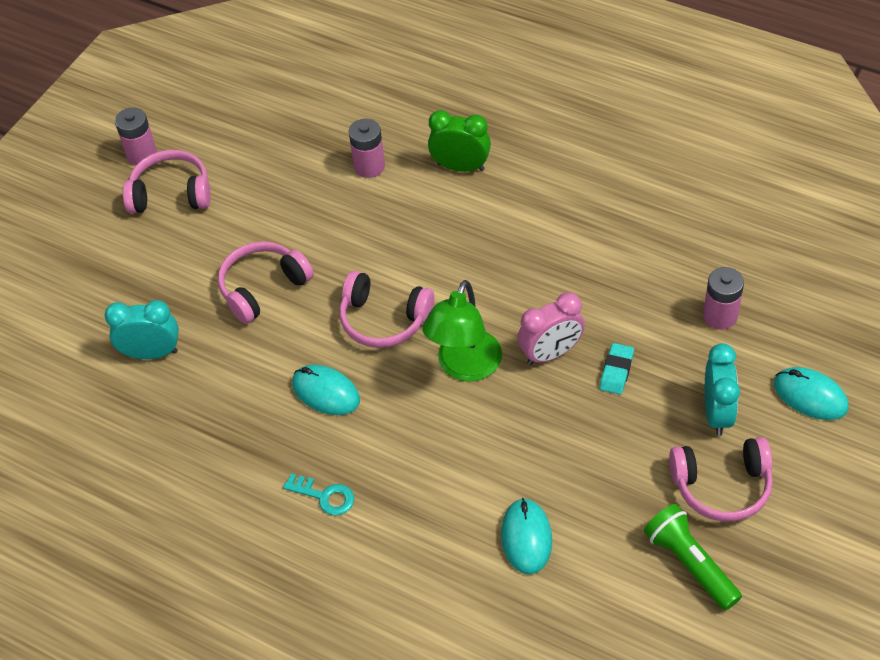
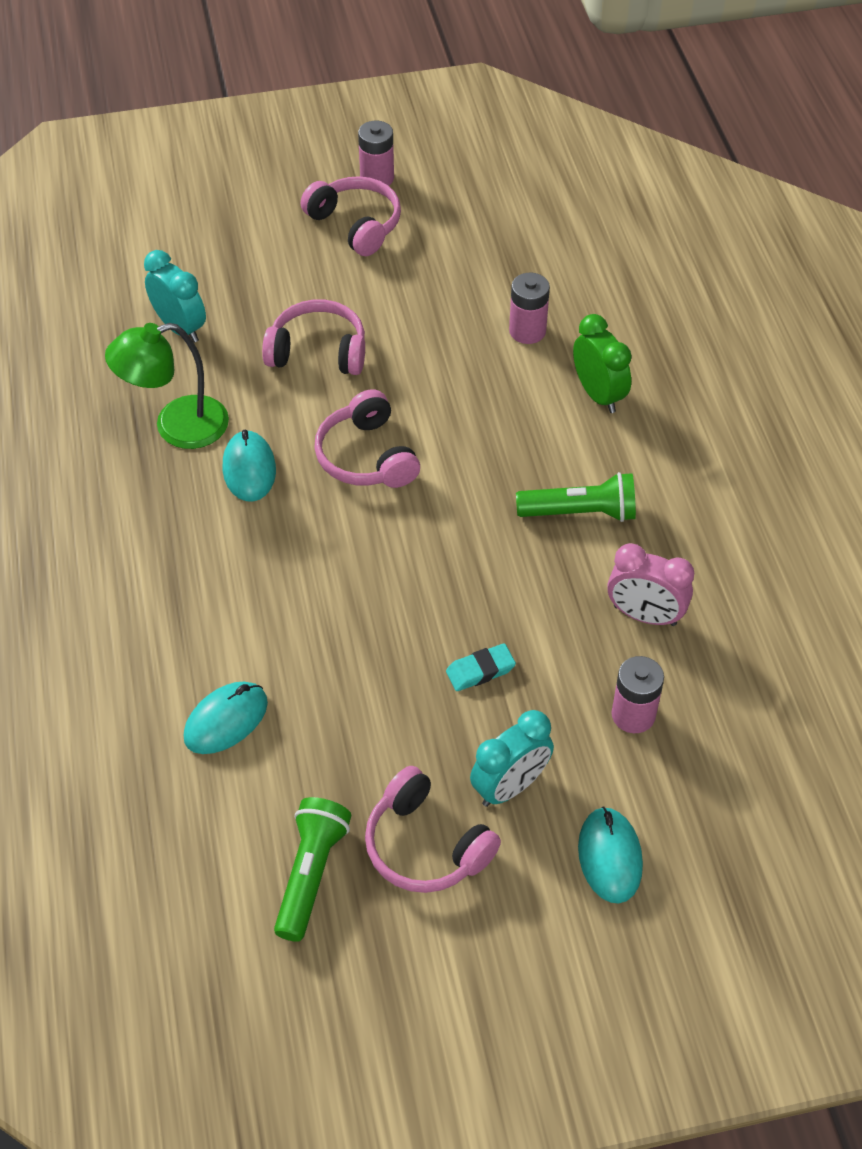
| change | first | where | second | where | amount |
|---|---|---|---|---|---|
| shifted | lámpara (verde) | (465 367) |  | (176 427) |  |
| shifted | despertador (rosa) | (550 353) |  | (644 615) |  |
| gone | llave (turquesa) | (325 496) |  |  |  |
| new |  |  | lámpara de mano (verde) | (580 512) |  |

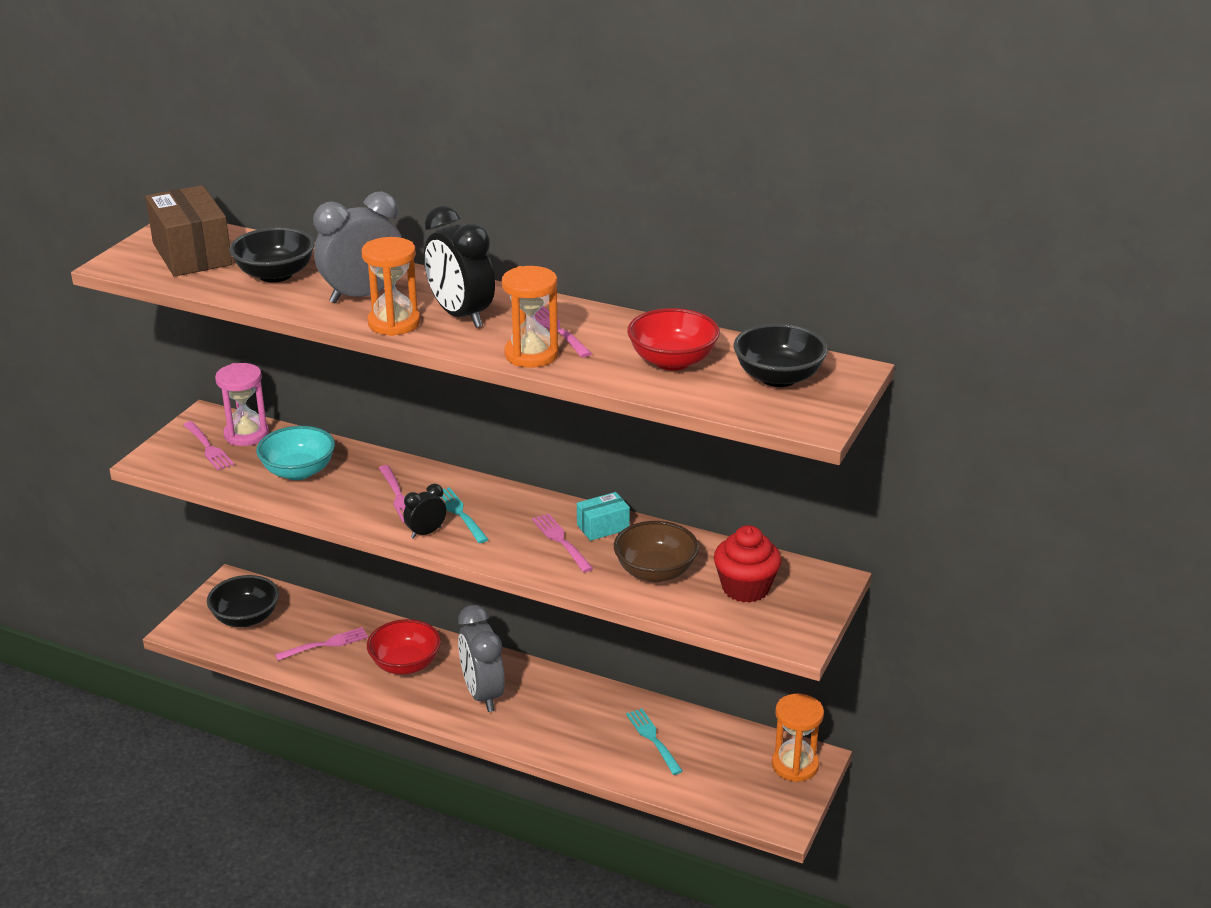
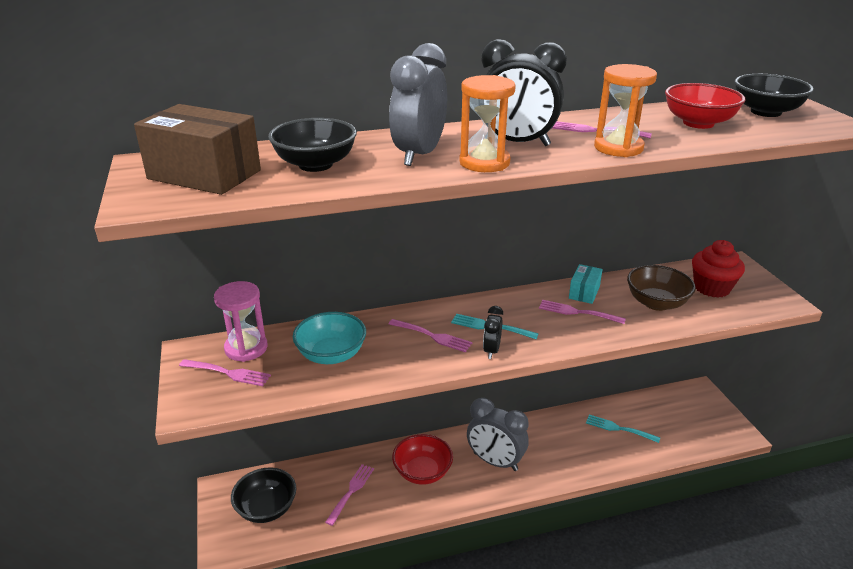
| change | first | where | second | where | amount |
|---|---|---|---|---|---|
| gone | reloj de arena (naranja) | (795 765) |  |  |  |

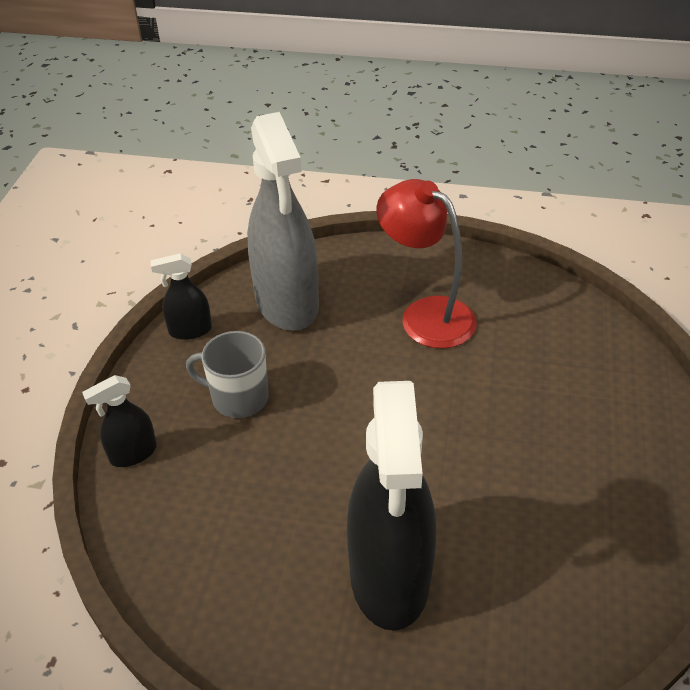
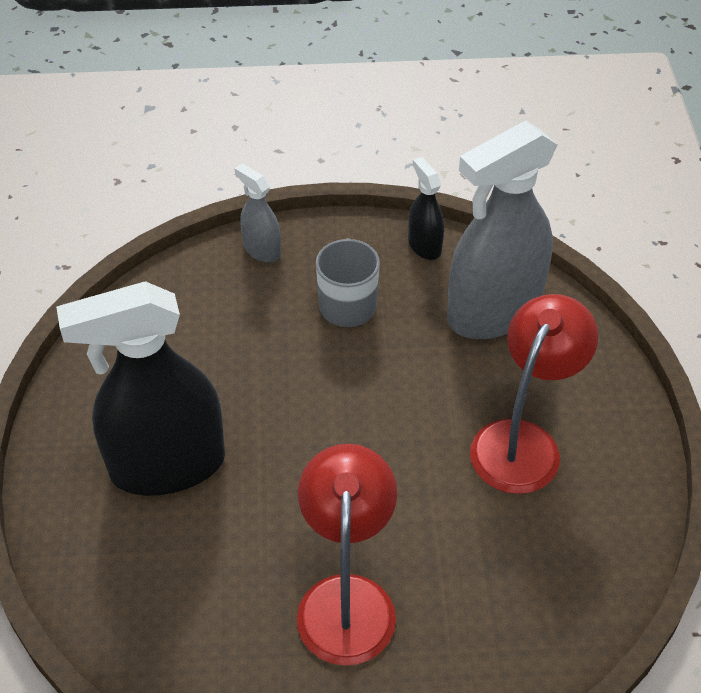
| change | first | where | second | where | amount |
|---|---|---|---|---|---|
| repainted | pulverizador (negro) | (133 453) | pulverizador (gris) | (262 250) |  |
| new |  |  | lámpara (rojo) | (347 598) |  |

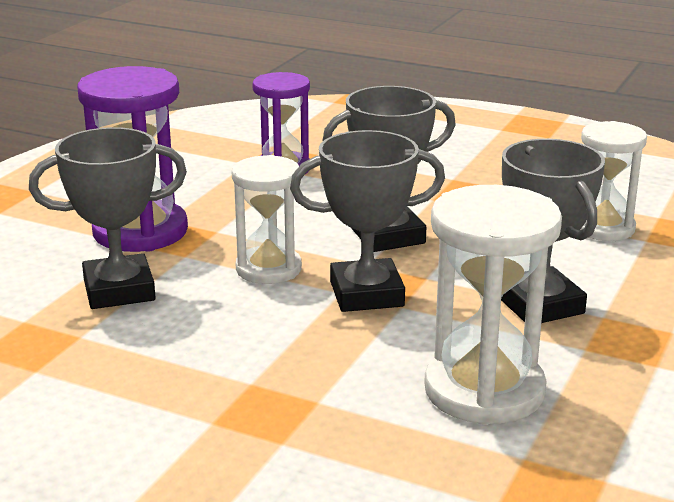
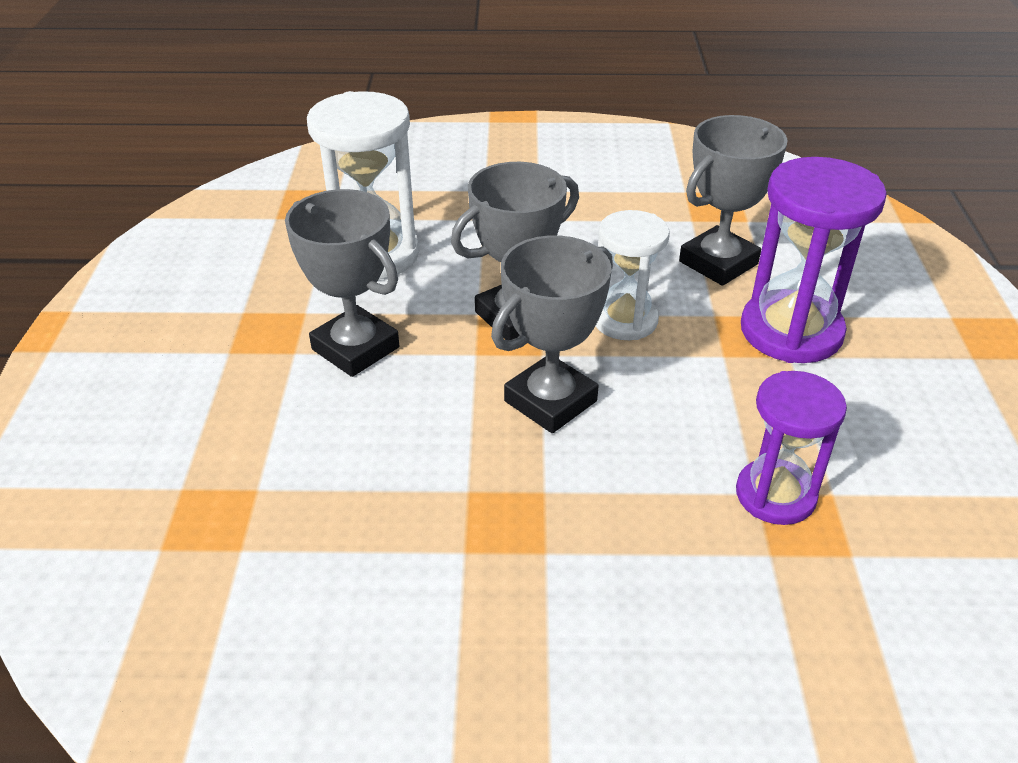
| change | first | where | second | where | amount |
|---|---|---|---|---|---|
| gone | reloj de arena (blanco) | (603 228) |  |  |  |

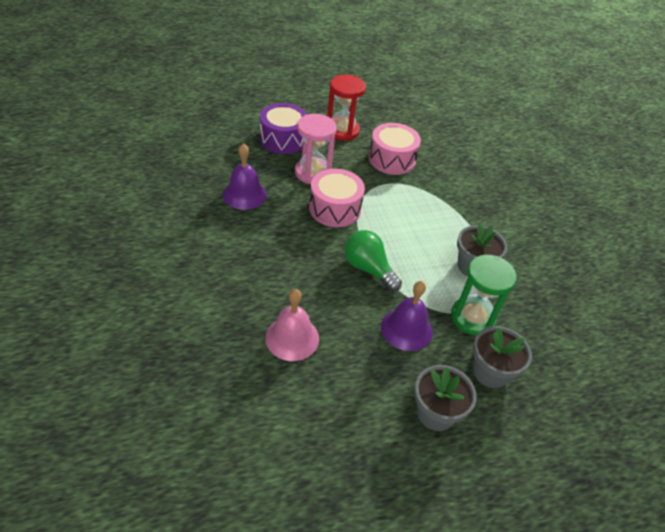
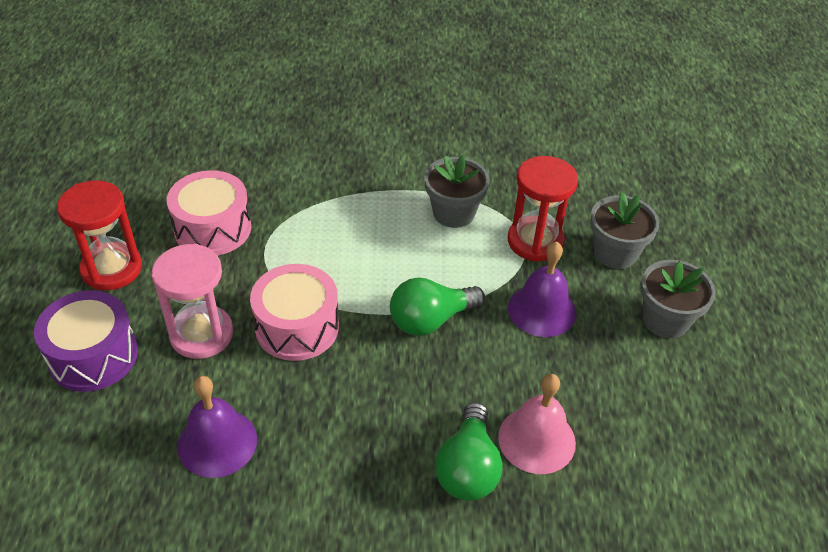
| change | first | where | second | where | amount |
|---|---|---|---|---|---|
| repainted | reloj de arena (verde) | (472 317) | reloj de arena (rojo) | (535 241) |  |
| new |  |  | bombilla (verde) | (468 468) |  |

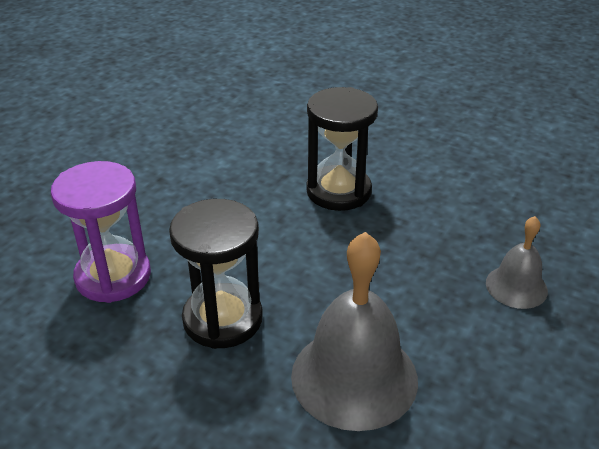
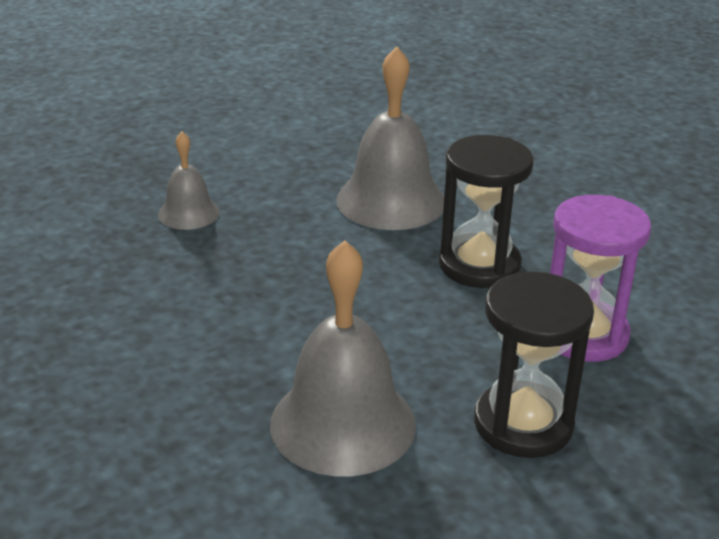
| change | first | where | second | where | amount |
|---|---|---|---|---|---|
| shifted | reloj de arena (negro) | (338 191) |  | (523 424) |  |
| new |  |  | campana (gris) | (343 424) |  |

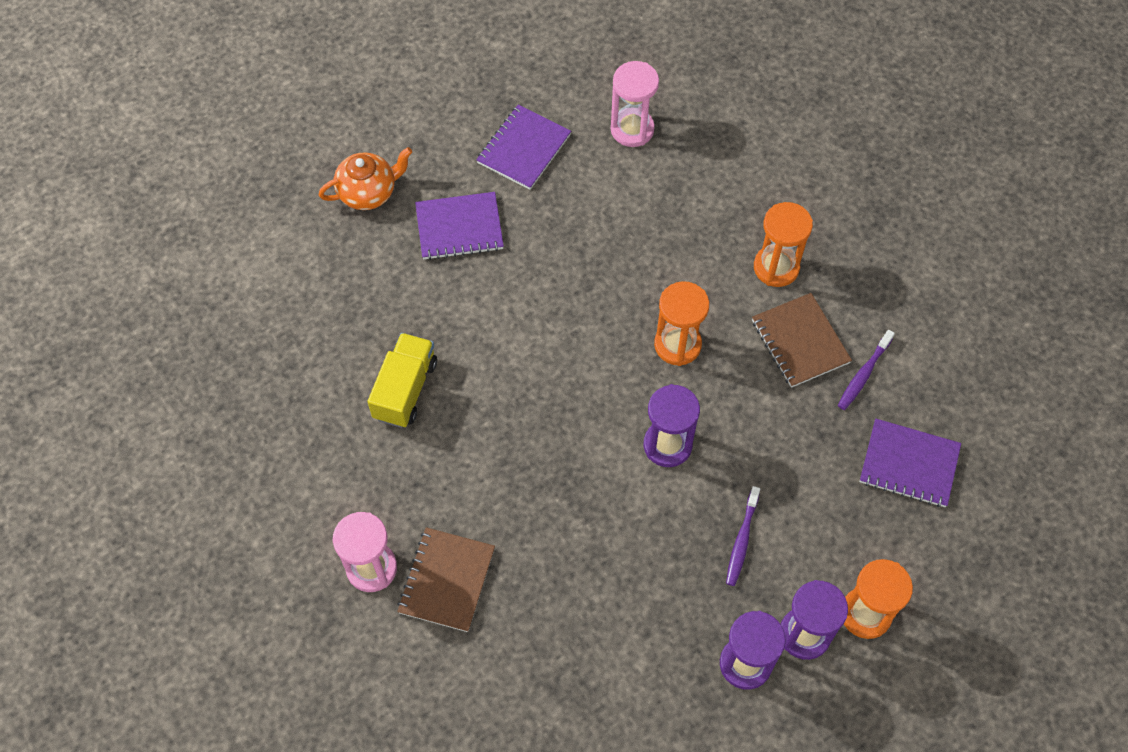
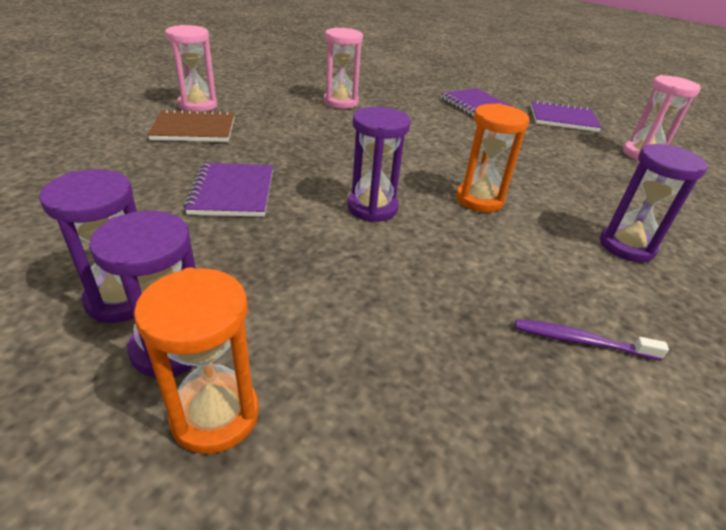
| change | first | where | second | where | amount |
|---|---|---|---|---|---|
| gone | tetera (naranja) | (368 192) |  |  |  |
| repainted | reloj de arena (naranja) | (776 267) | reloj de arena (morado) | (626 246) |  |
| gone | cuaderno (marrón) | (800 342) |  |  |  |
| swapped | camión (amarillo) | (405 389) | reloj de arena (rosa) | (341 102) |  |
| shifted | cuaderno (morado) | (909 464) |  | (232 192) |  |
| gone | cepillo de dientes (morado) | (742 540) |  |  |  |

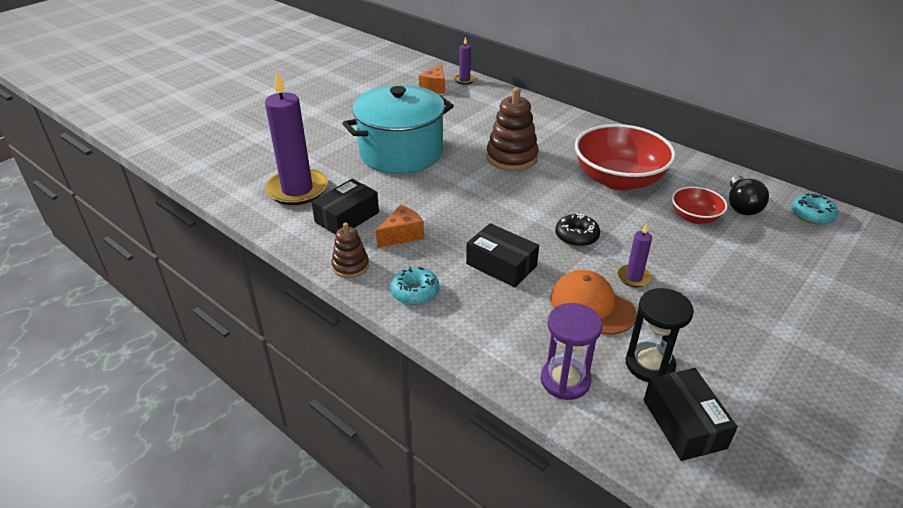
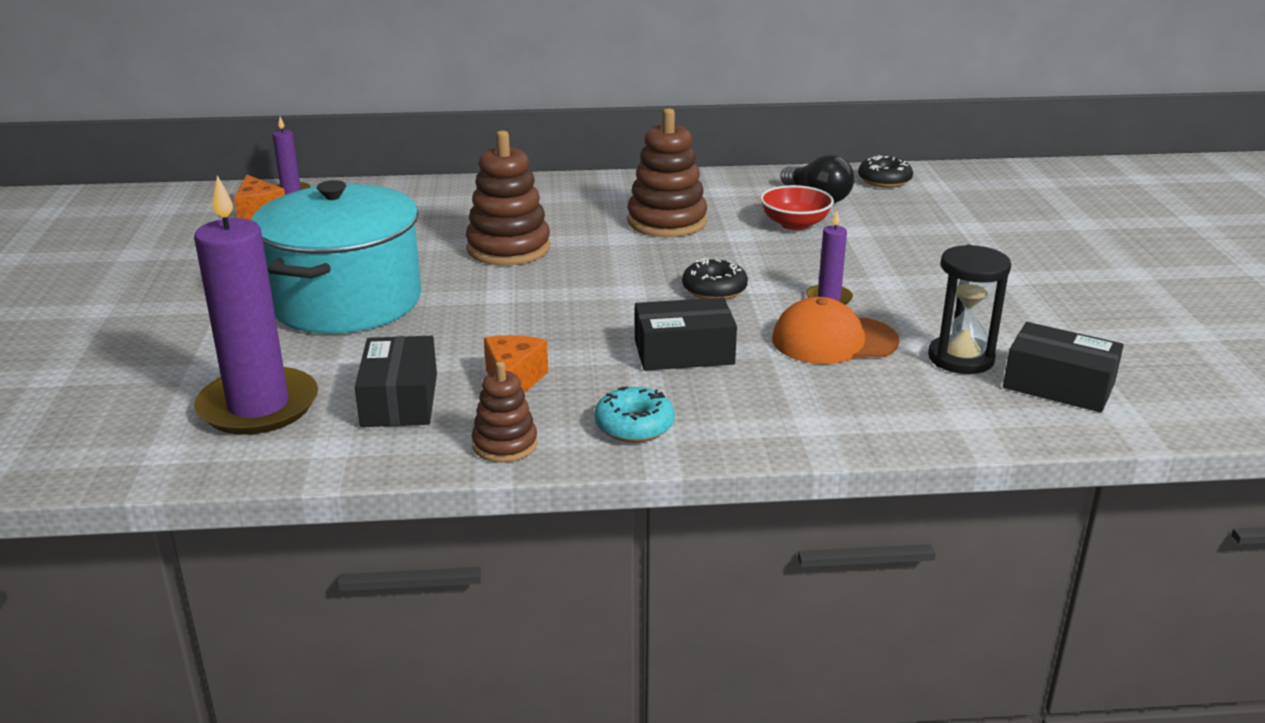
| change | first | where | second | where | amount |
|---|---|---|---|---|---|
| swapped | cuenco (rojo) | (618 179) | juguete apilable (marrón) | (667 222) |  |
| repainted | rosquilla (turquesa) | (811 214) | rosquilla (negro) | (884 180) |  |
| gone | reloj de arena (morado) | (565 380) |  |  |  |

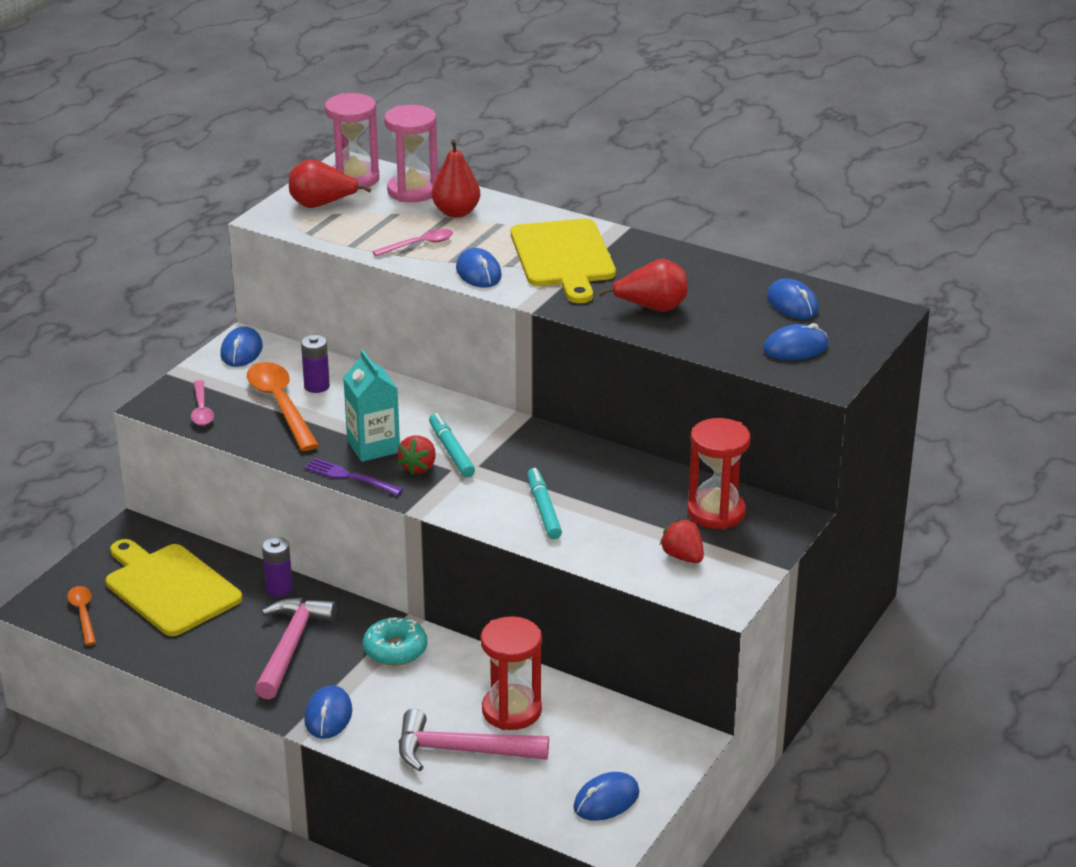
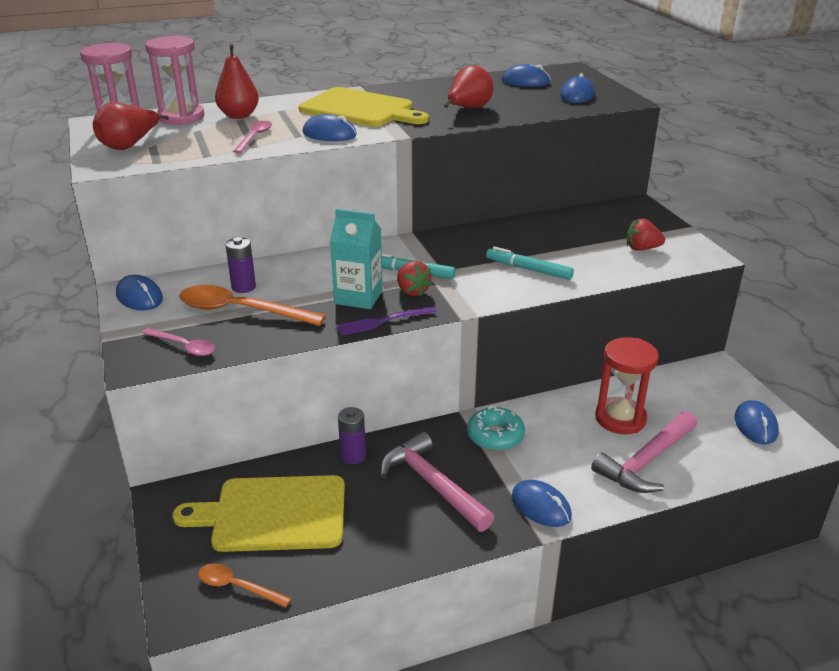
| change | first | where | second | where | amount |
|---|---|---|---|---|---|
| gone | reloj de arena (rojo) | (716 512) |  |  |  |

